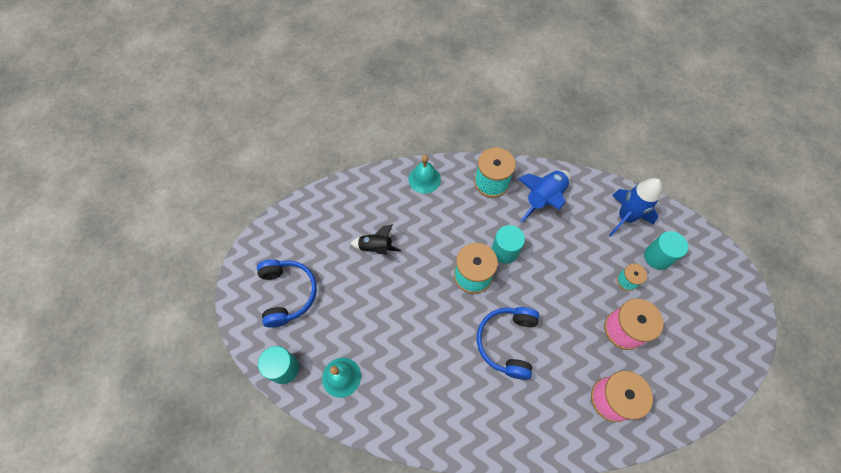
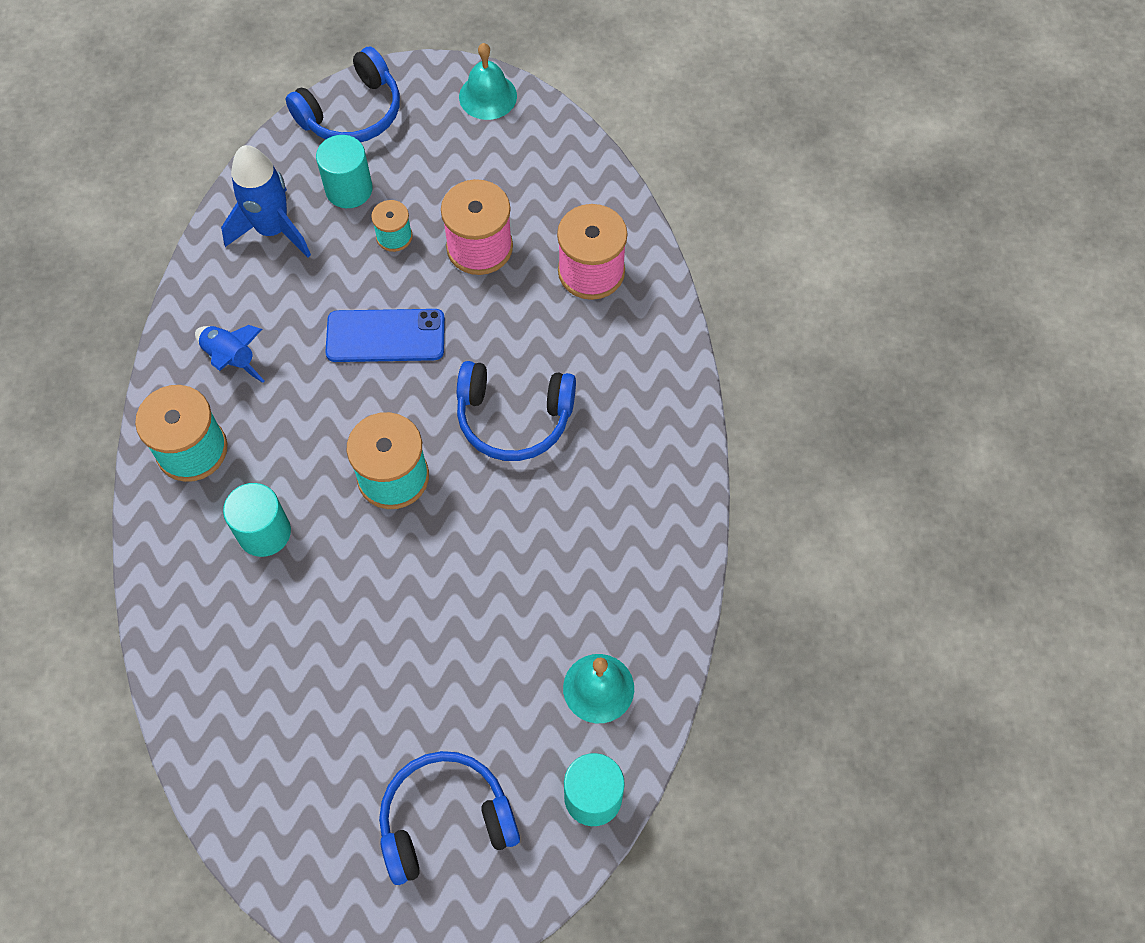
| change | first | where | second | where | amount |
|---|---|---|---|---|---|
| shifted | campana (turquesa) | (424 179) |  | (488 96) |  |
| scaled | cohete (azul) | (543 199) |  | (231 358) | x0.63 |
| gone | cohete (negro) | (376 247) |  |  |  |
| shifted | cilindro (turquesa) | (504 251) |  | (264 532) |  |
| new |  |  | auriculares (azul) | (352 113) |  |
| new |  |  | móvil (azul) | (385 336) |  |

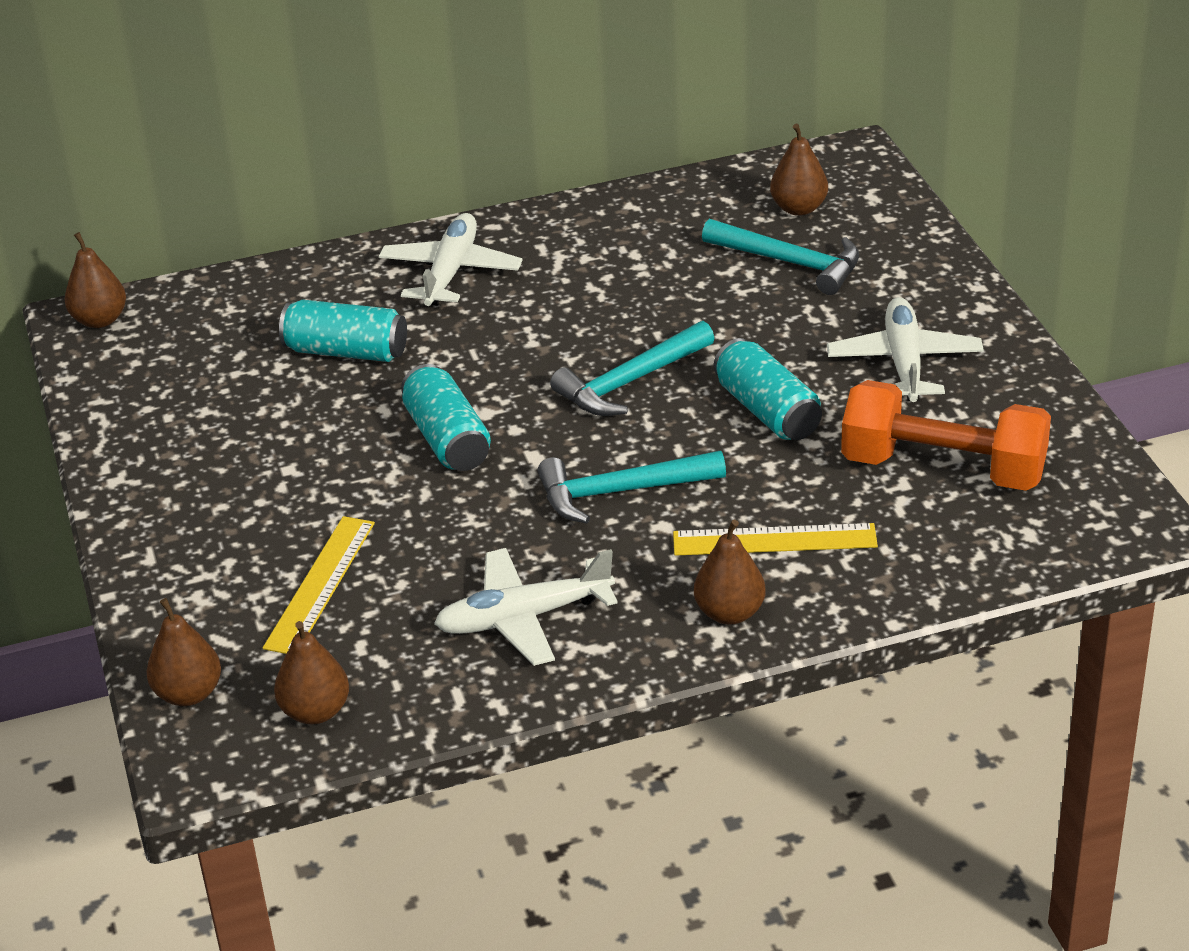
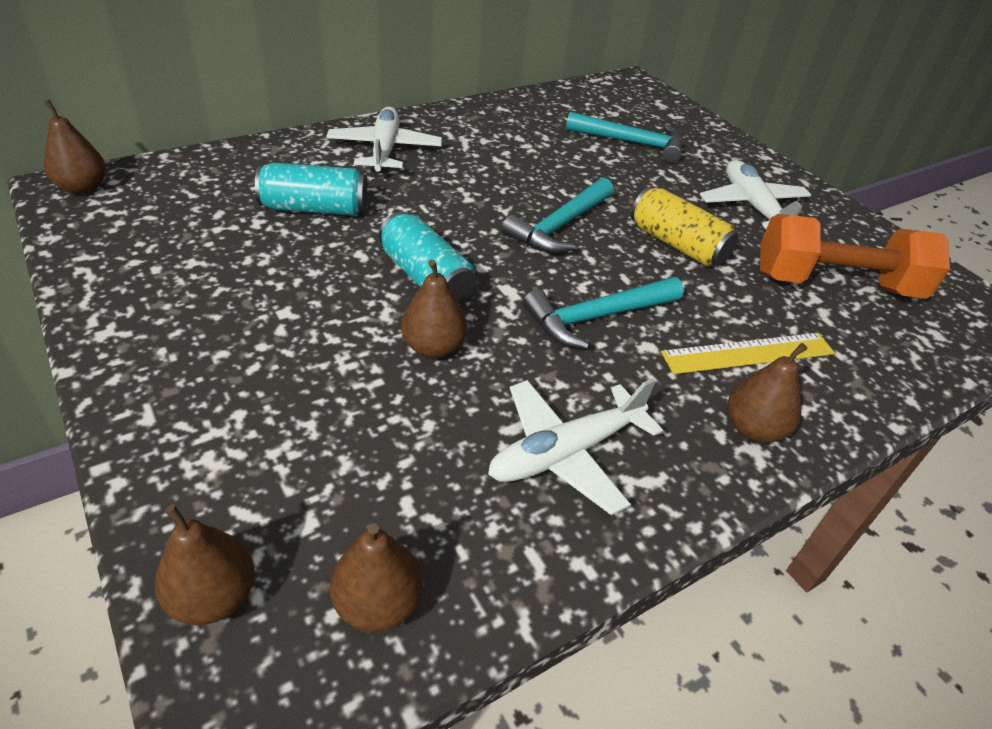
| change | first | where | second | where | amount |
|---|---|---|---|---|---|
| shifted | pera (marrón) | (798 208) |  | (433 347) |  |
| repainted | lata (turquesa) | (767 411) | lata (amarillo) | (677 244) |  |
| gone | regla (amarillo) | (320 584) |  |  |  |

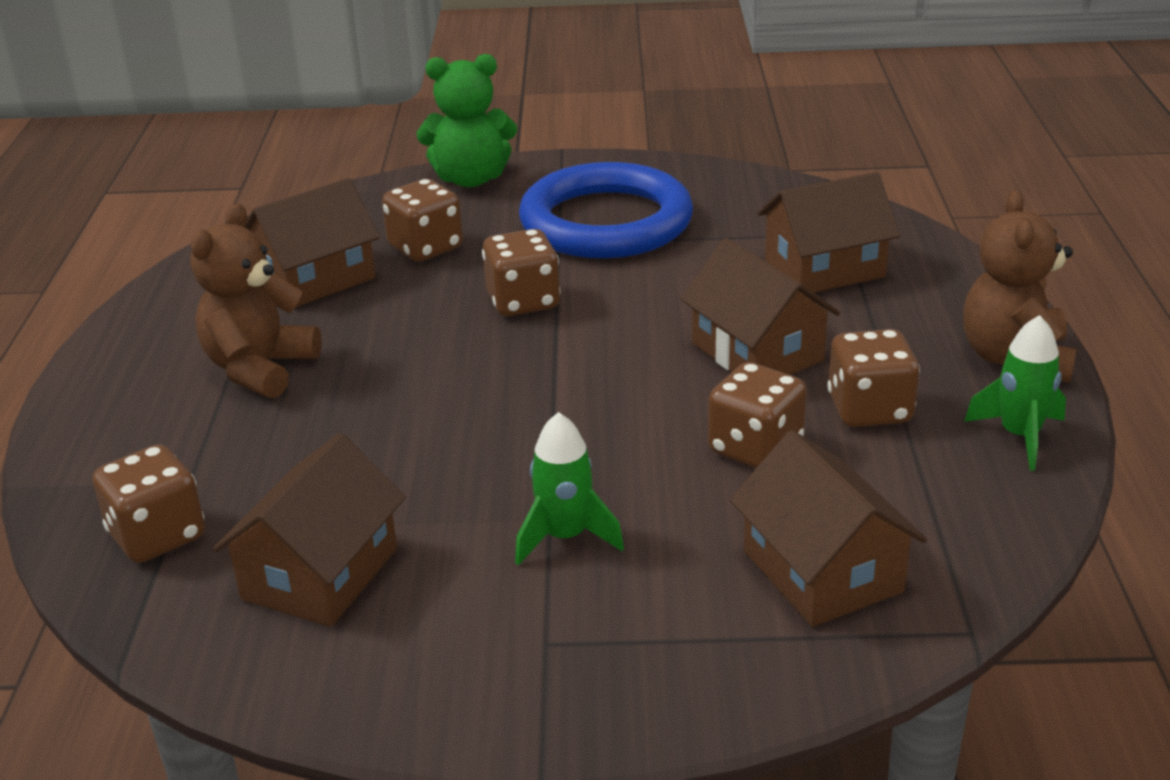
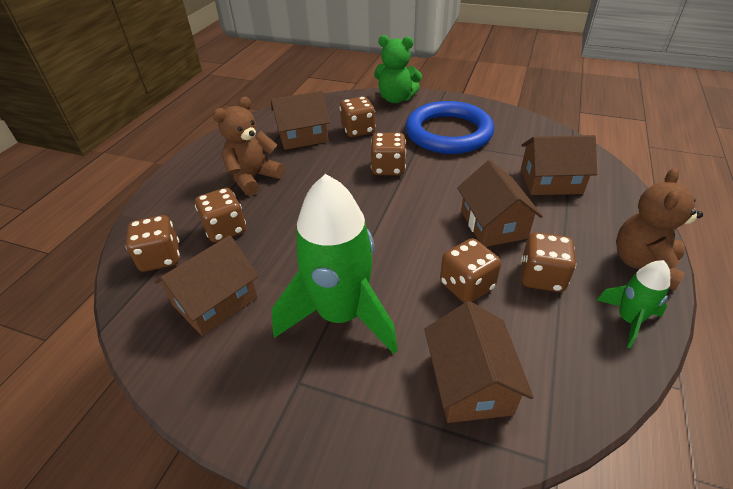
| change | first | where | second | where | amount |
|---|---|---|---|---|---|
| scaled | cohete (verde) | (565 537) |  | (341 314) | x2.06 |
| new |  |  | dado (marrón) | (225 229) |  |

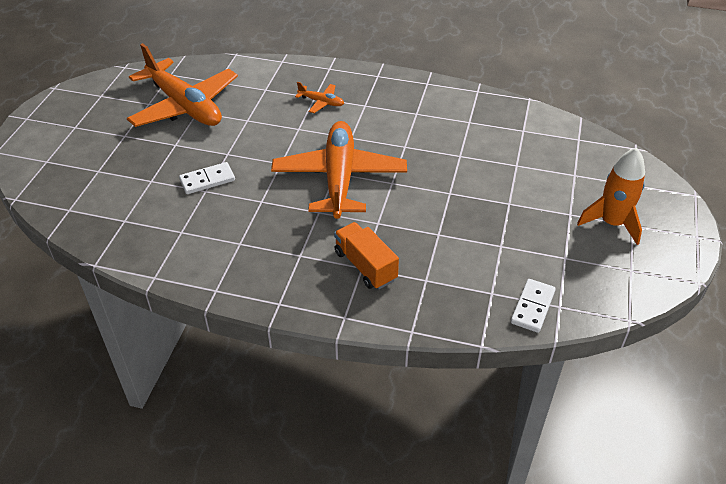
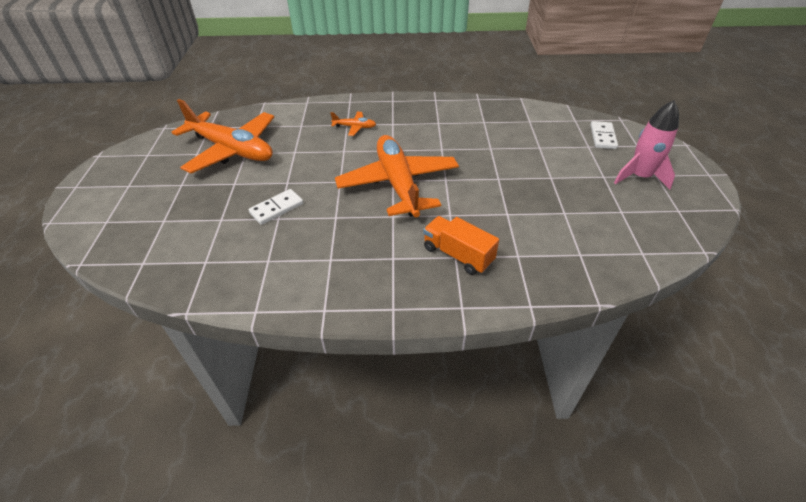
| change | first | where | second | where | amount |
|---|---|---|---|---|---|
| repainted | cohete (naranja) | (611 223) | cohete (rosa) | (639 177) |  |
| shifted | ficha de dominó (blanco) | (532 307) |  | (602 137) |  |

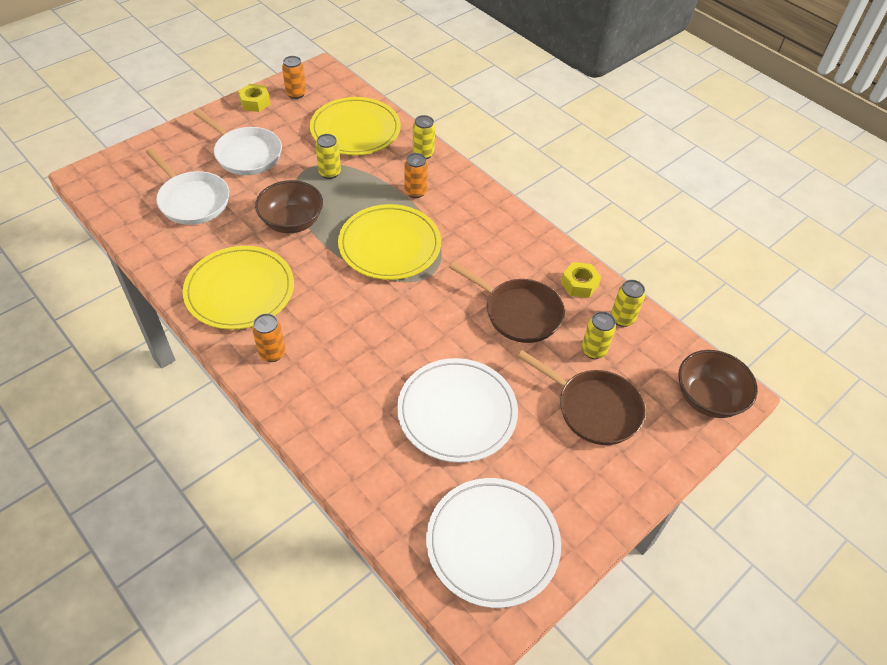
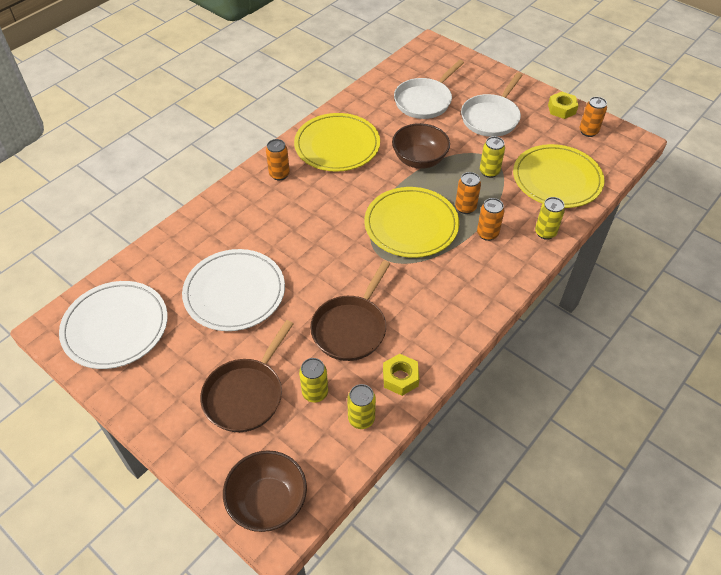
| change | first | where | second | where | amount |
|---|---|---|---|---|---|
| new |  |  | lata (naranja) | (465 207) |  |

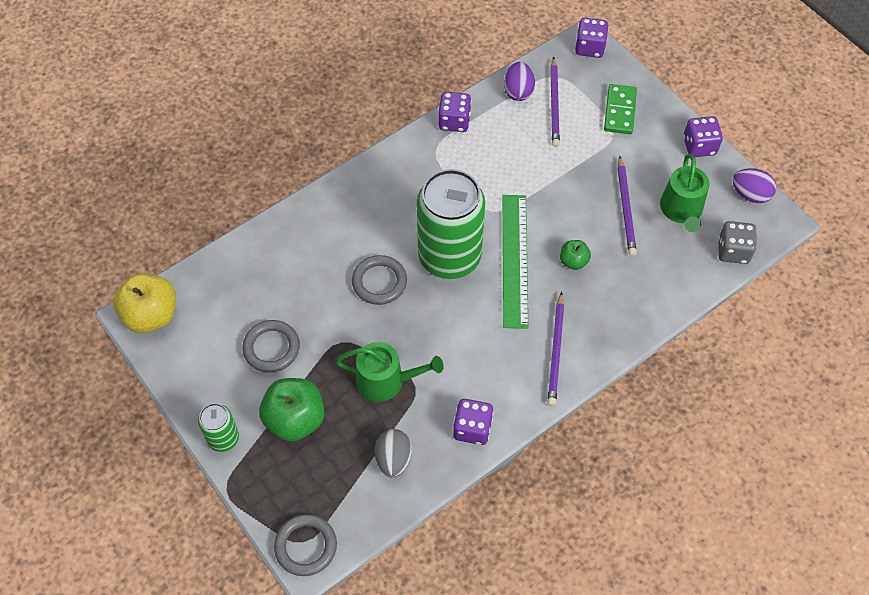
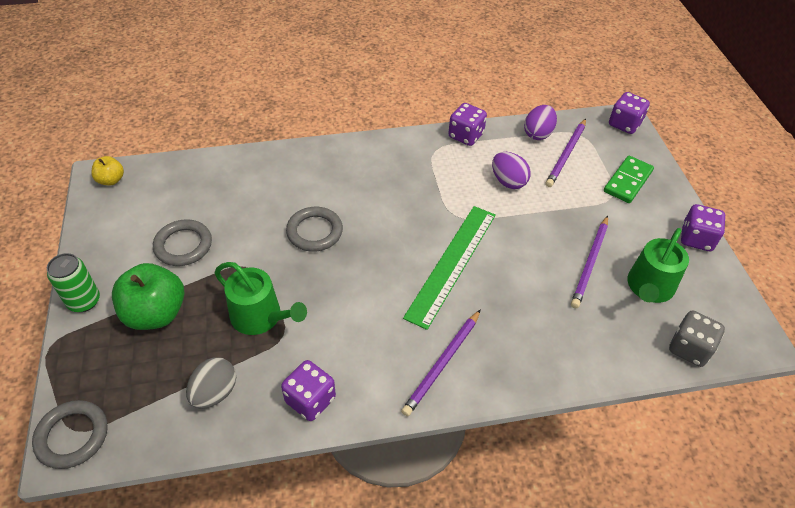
| change | first | where | second | where | amount |
|---|---|---|---|---|---|
| shifted | huevo (morado) | (750 194) |  | (508 181) |  |
| gone | lata (verde) | (449 257) |  |  |  |
| gone | manzana (verde) | (573 261) |  |  |  |
| scaled | manzana (amarillo) | (151 315) |  | (111 180) | x0.52 |

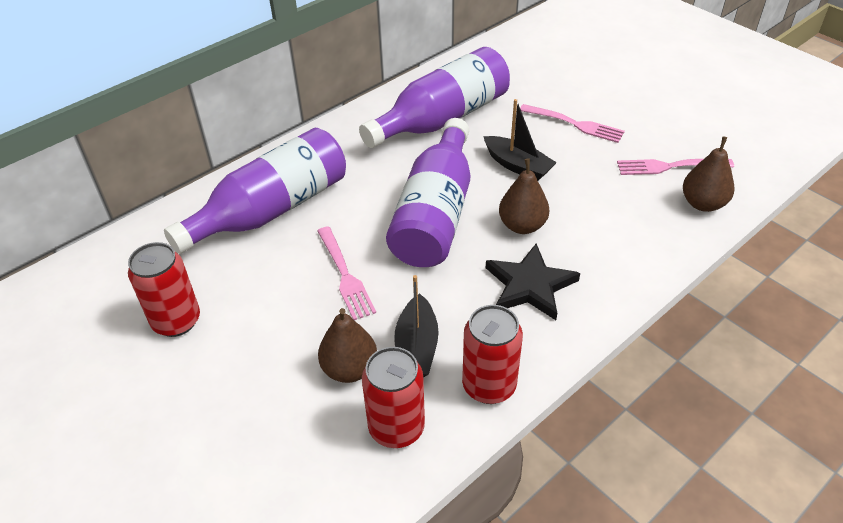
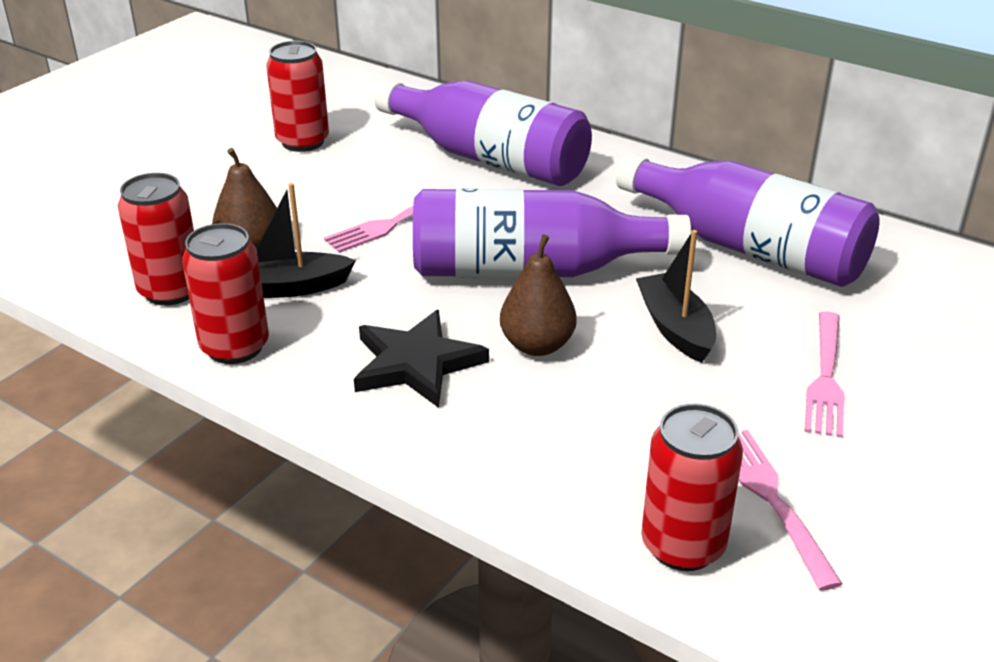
| change | first | where | second | where | amount |
|---|---|---|---|---|---|
| rotated | barco (negro) | (517 165) |  | (675 328) | 135 degrees clockwise |
| swapped | pera (marrón) | (703 204) | lata (rojo) | (683 545) |  |

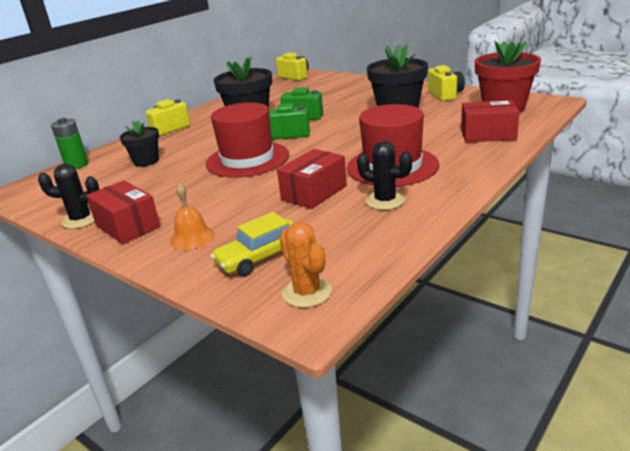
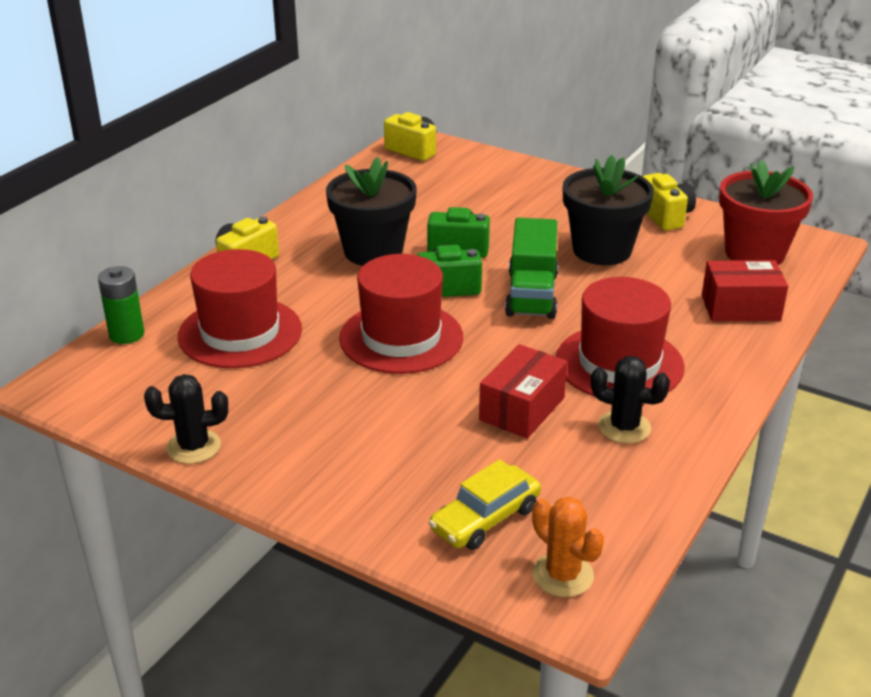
| change | first | where | second | where | amount |
|---|---|---|---|---|---|
| swapped | maceta (negro) | (146 161) | sombrero (rojo) | (240 333) |  |
| gone | caja (rojo) | (127 226) |  |  |  |
| gone | campana (naranja) | (192 237) |  |  |  |
| new |  |  | camión (verde) | (531 294) |  |

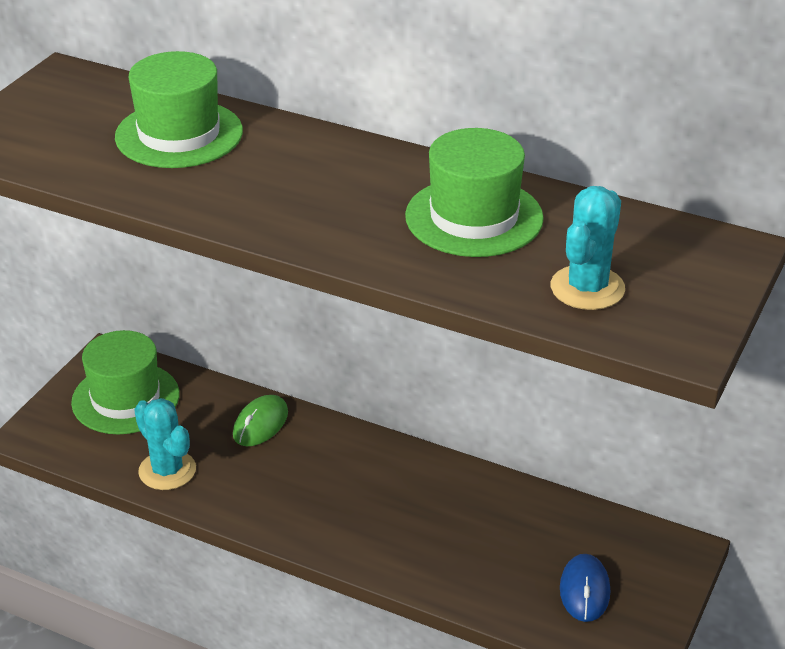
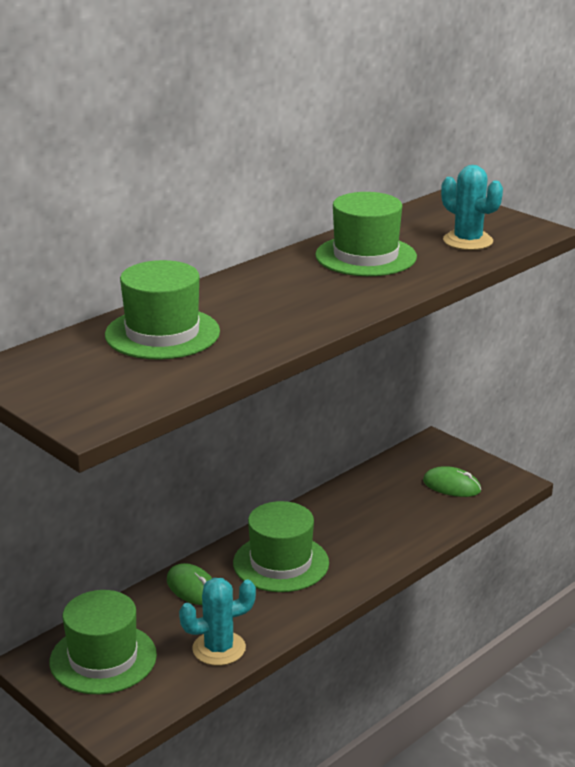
| change | first | where | second | where | amount |
|---|---|---|---|---|---|
| repainted | ratón (azul) | (584 590) | ratón (verde) | (451 486) |  |
| new |  |  | sombrero (verde) | (281 563) |  |

